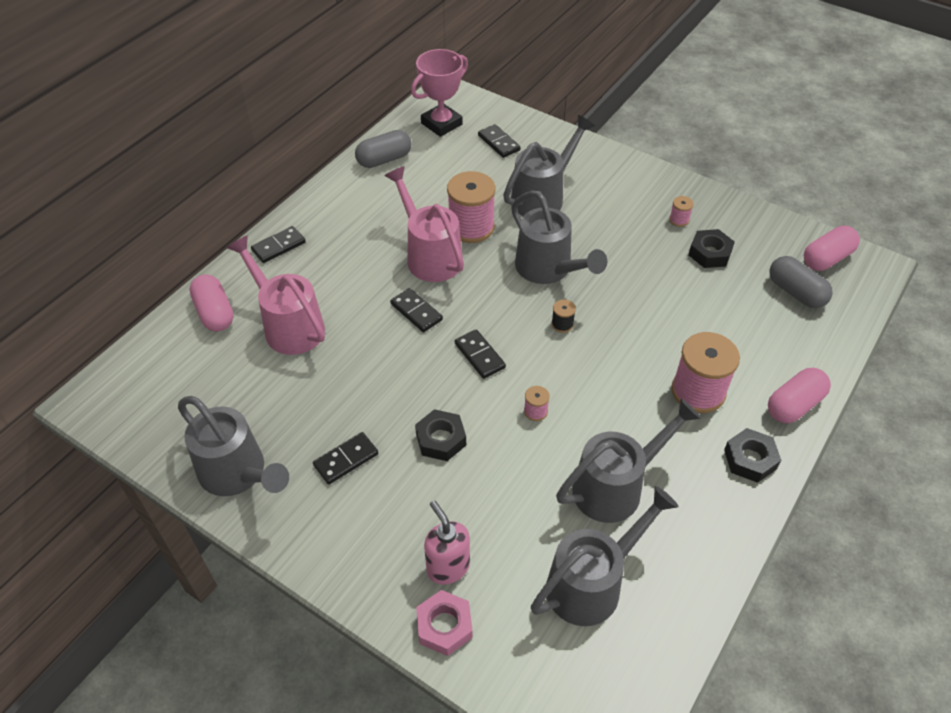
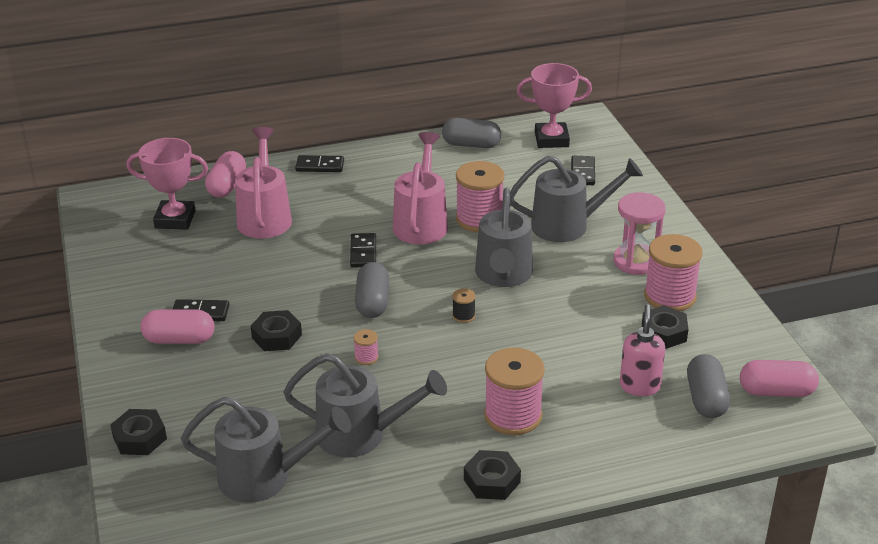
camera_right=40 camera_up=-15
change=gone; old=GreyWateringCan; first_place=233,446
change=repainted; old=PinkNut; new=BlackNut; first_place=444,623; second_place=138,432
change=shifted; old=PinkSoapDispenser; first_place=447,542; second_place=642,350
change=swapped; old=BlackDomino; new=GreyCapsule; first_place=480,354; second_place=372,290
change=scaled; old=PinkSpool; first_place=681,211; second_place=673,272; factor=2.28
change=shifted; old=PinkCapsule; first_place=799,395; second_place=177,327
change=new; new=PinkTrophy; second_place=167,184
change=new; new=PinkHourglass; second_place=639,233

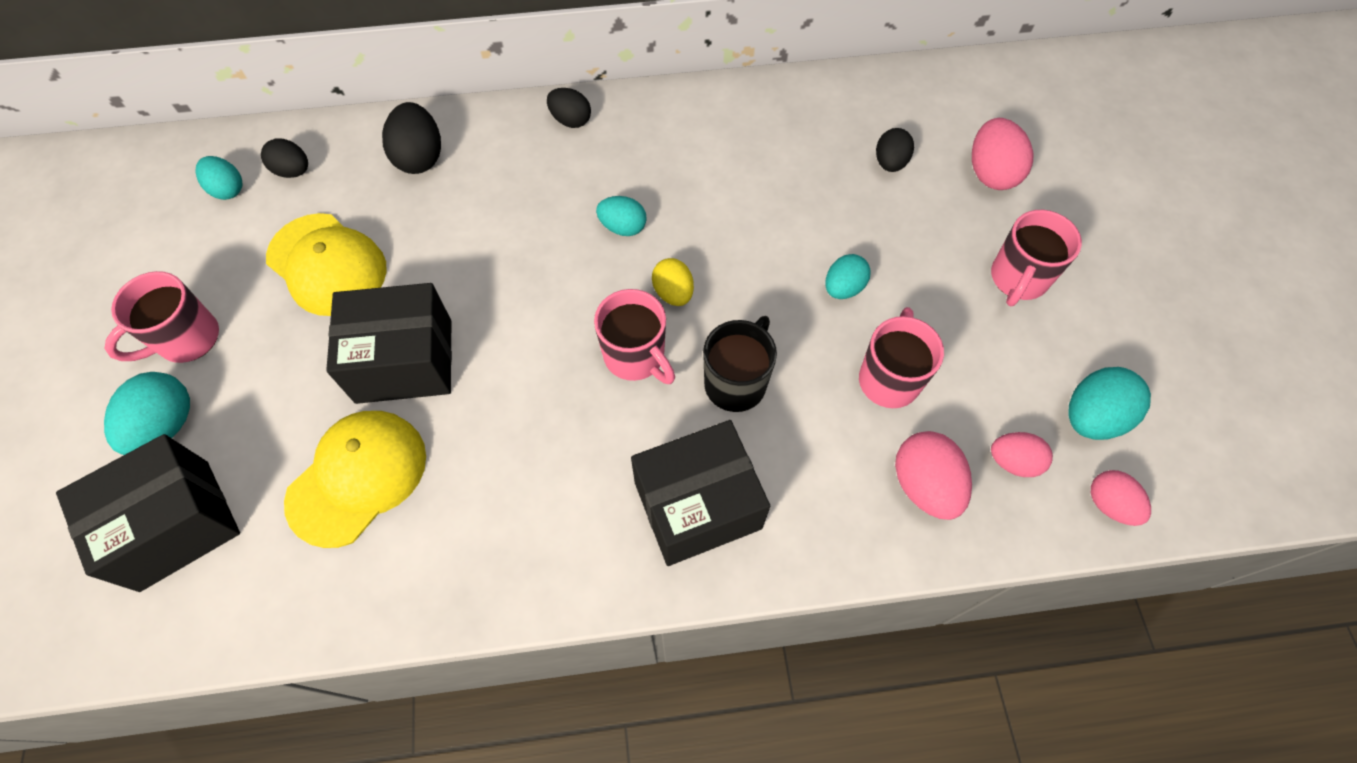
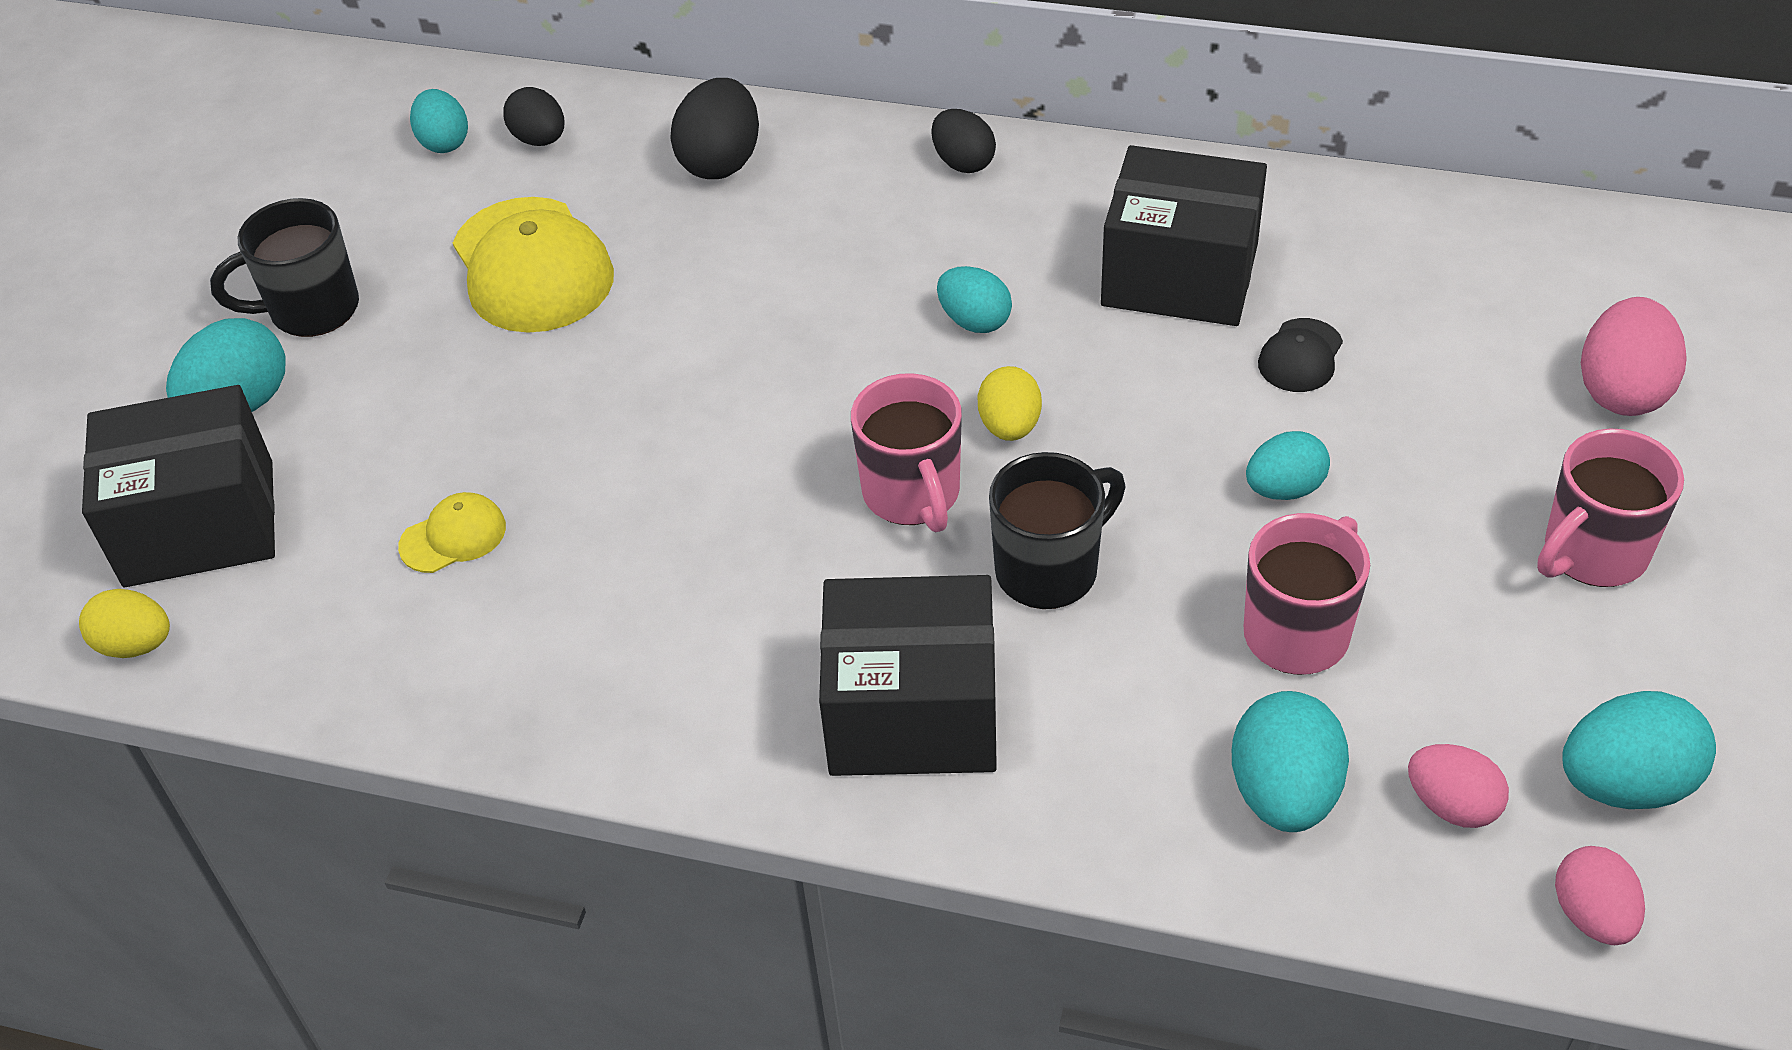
camera_right=25 camera_up=-15
change=repainted; old=PinkMug; new=BlackMug; first_place=161,317; second_place=284,267
change=scaled; old=YellowCap; first_place=355,479; second_place=452,532; factor=0.49
change=shifted; old=BlackBox; first_place=389,343; second_place=1184,235
change=gone; old=BlackEgg; first_place=895,150
change=repainted; old=PinkEgg; new=TurquoiseEgg; first_place=933,475; second_place=1290,761
change=new; new=YellowEgg; second_place=124,623
change=new; new=BlackCap; second_place=1300,355

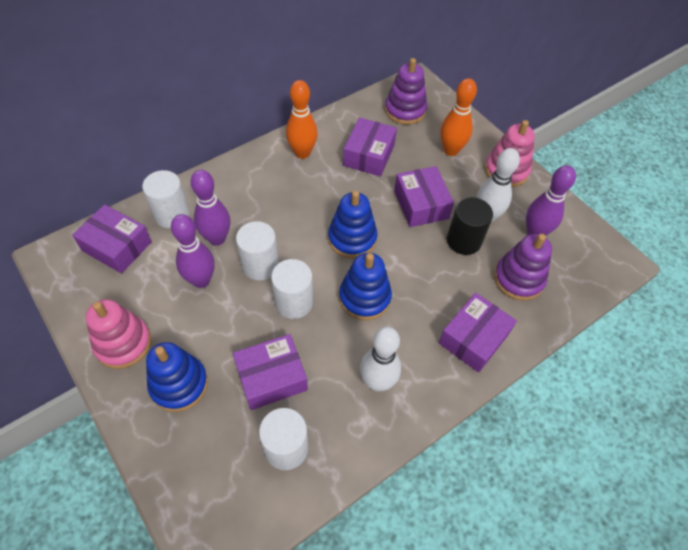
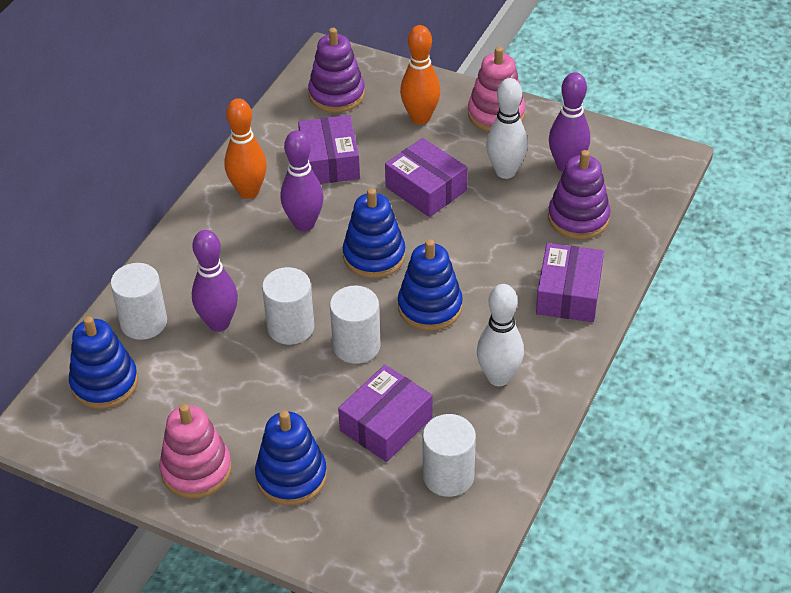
camera_right=-25 camera_up=-10
change=swapped; old=PurpleBox; new=BlueStackingToy; first_place=112,239; second_place=103,362
change=shifted; old=PurpleBowlingPin; first_place=192,251; second_place=302,180
change=gone; old=BlackCylinder; first_place=470,226

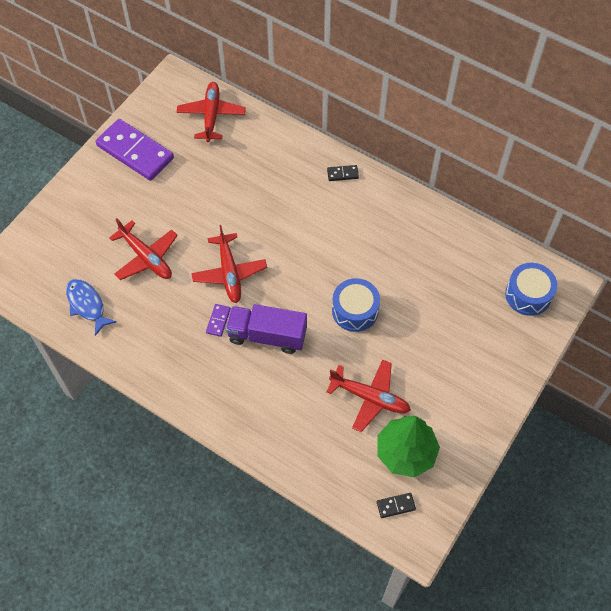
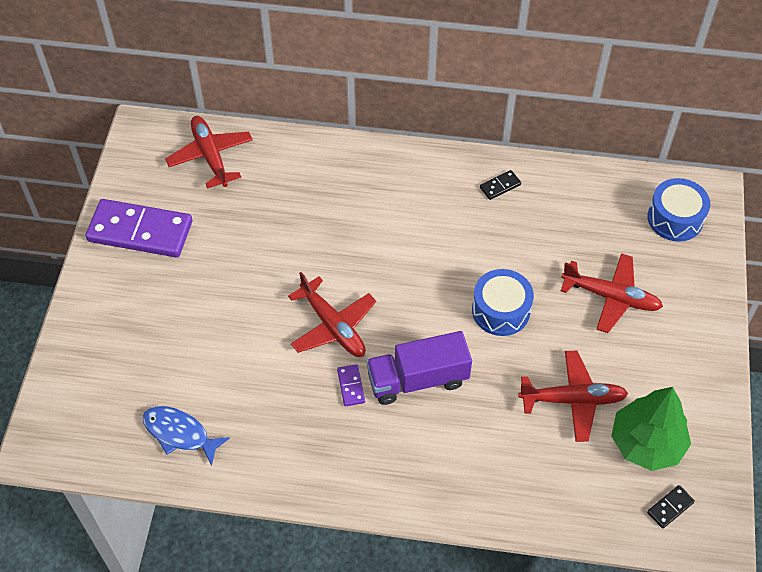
camera_right=-25 camera_up=-5
change=shifted; old=RedPlane; first_place=143,249; second_place=612,293
change=shifted; old=BlackDomino; first_place=343,173; second_place=500,185

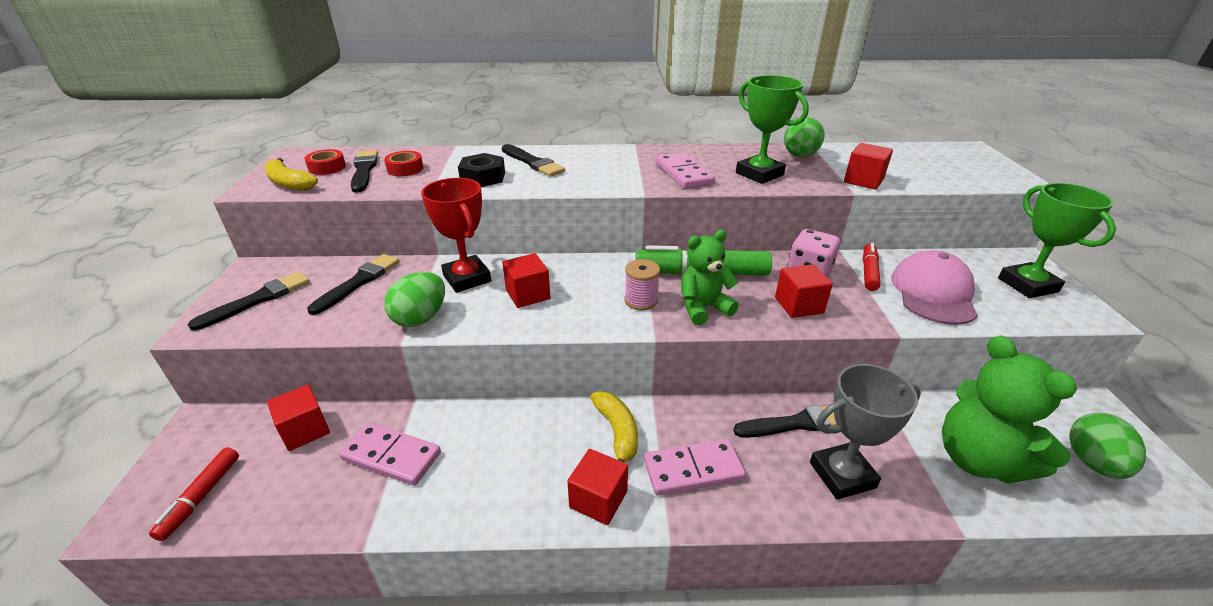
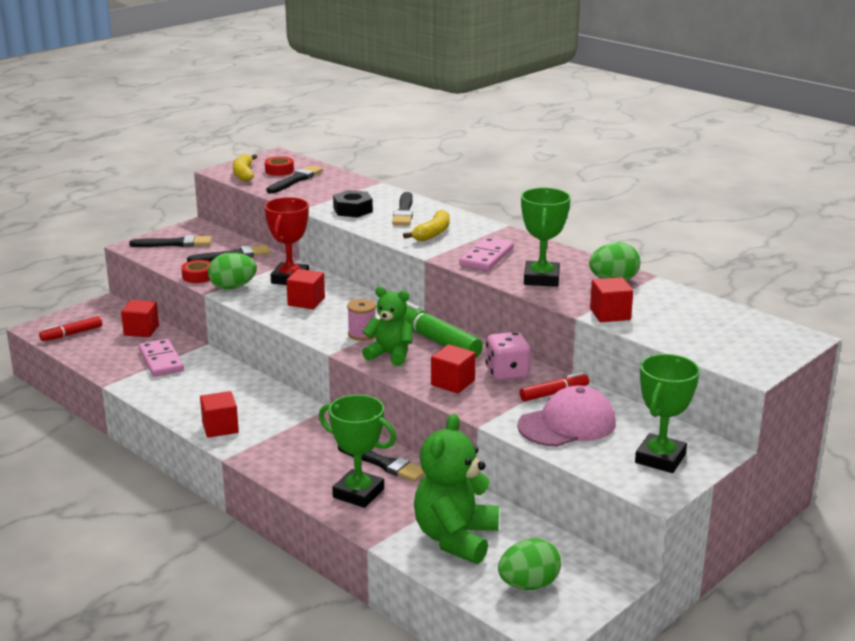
camera_right=45 camera_up=-10
change=shifted; old=RedTape; first_place=403,163; second_place=196,271
change=shifted; old=YellowBanana; first_place=614,426; second_place=426,225
change=gone; old=PinkDomino; first_place=695,467
change=repainted; old=GreyTrophy; new=GreenTrophy; first_place=865,432; second_place=357,451

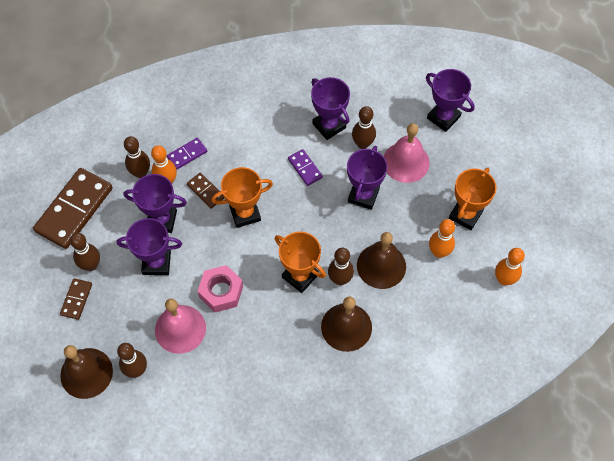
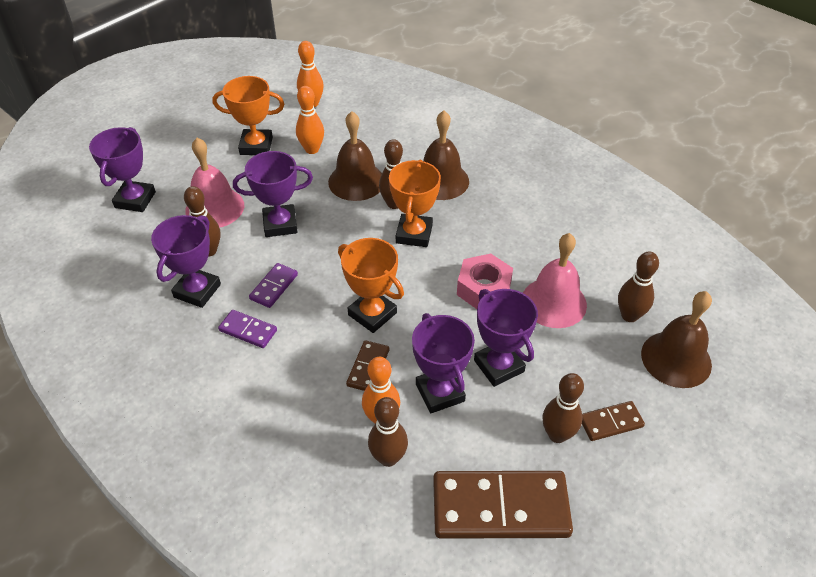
camera_right=-120 camera_up=-15
change=shifted; old=PurpleDomino; first_place=187,154; second_place=247,329

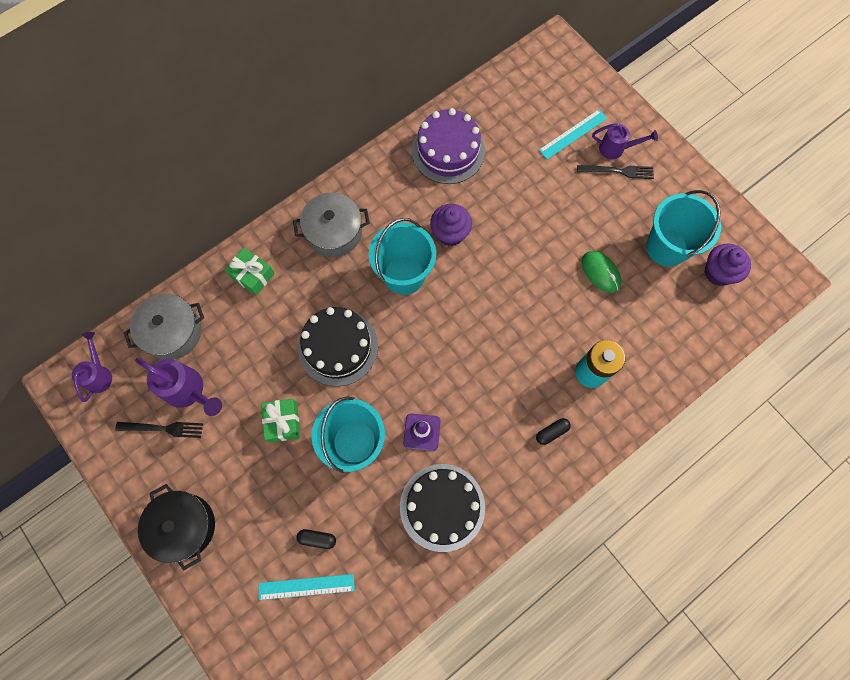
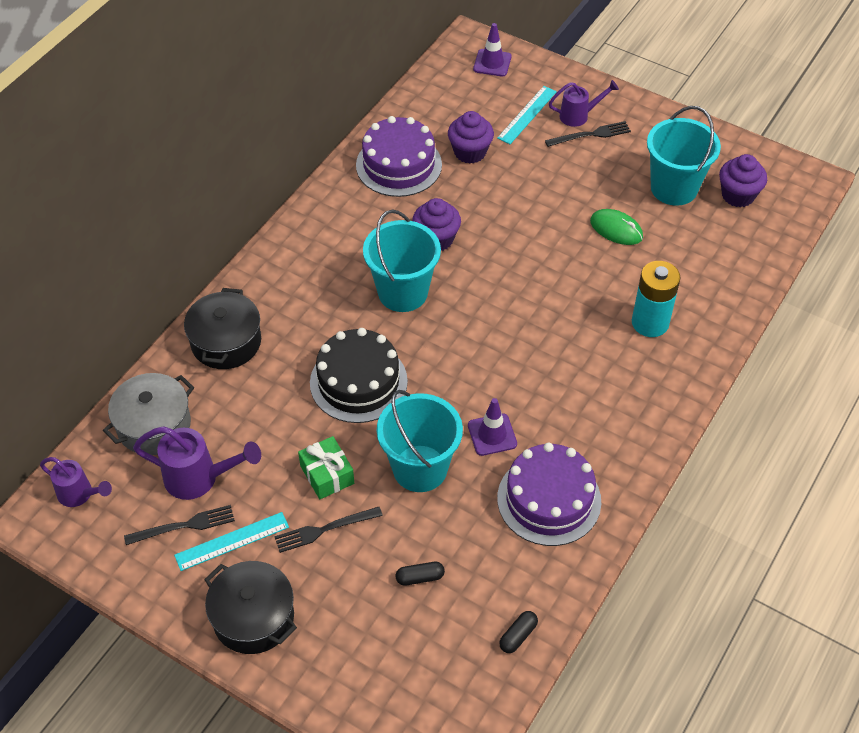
camera_right=-20 camera_up=-20
change=rotated; old=PurpleWateringCan; first_place=92,367; second_place=76,482; degrees=135
change=swapped; old=GreenGift; new=BlackPot; first_place=250,271; second_place=222,328
change=shifted; old=TurquoiseRuler; first_place=307,587; second_place=231,541
change=gone; old=GreyPot; first_place=331,224
change=repainted; old=BlackCake; new=PurpleCake; first_place=442,508; second_place=549,494
change=shifted; old=BlackCapsule; first_place=553,431; second_place=518,632
change=new; new=BlackFork; second_place=328,530
change=new; new=PurpleCupcake; second_place=471,137
change=new; new=PurpleTrafficCone; second_place=492,49

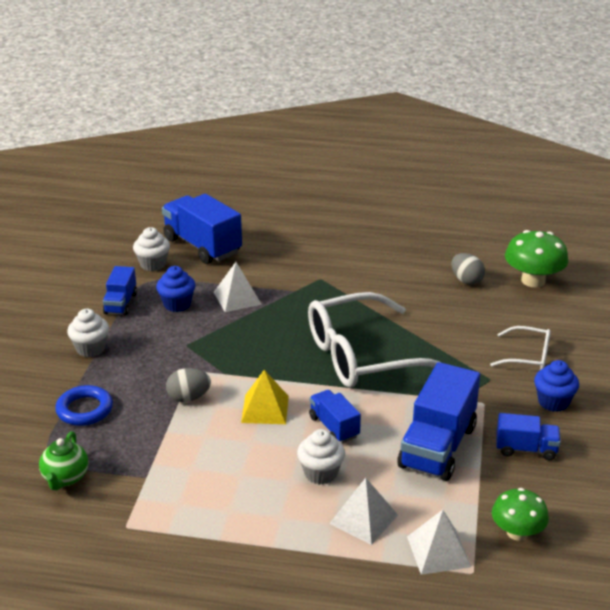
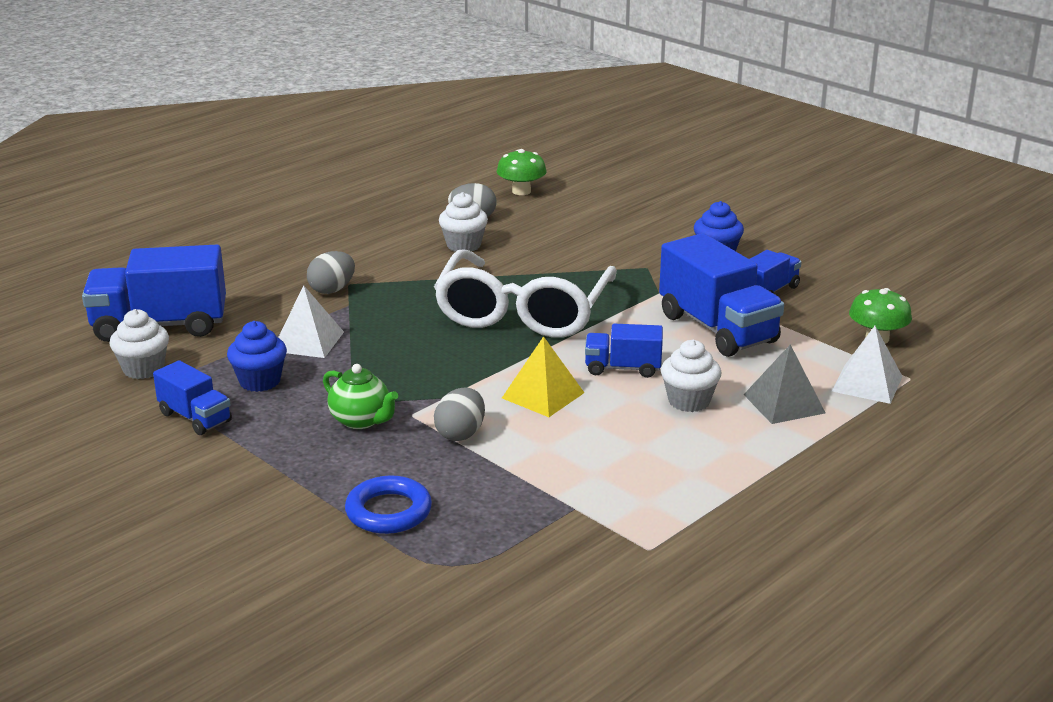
camera_right=-55 camera_up=-5
change=shifted; old=GreenTeapot; first_place=64,460; second_place=360,396
change=shifted; old=WhiteCupcake; first_place=88,333; second_place=463,221
change=repainted; old=WhitePyramid; new=GreyPyramid; first_place=363,511; second_place=784,384
change=gone; old=WhiteGlasses; first_place=520,348
change=scaled; old=GreenMushroom; first_place=537,258; second_place=522,172; factor=0.67
change=new; new=GreyEgg; second_place=331,272

